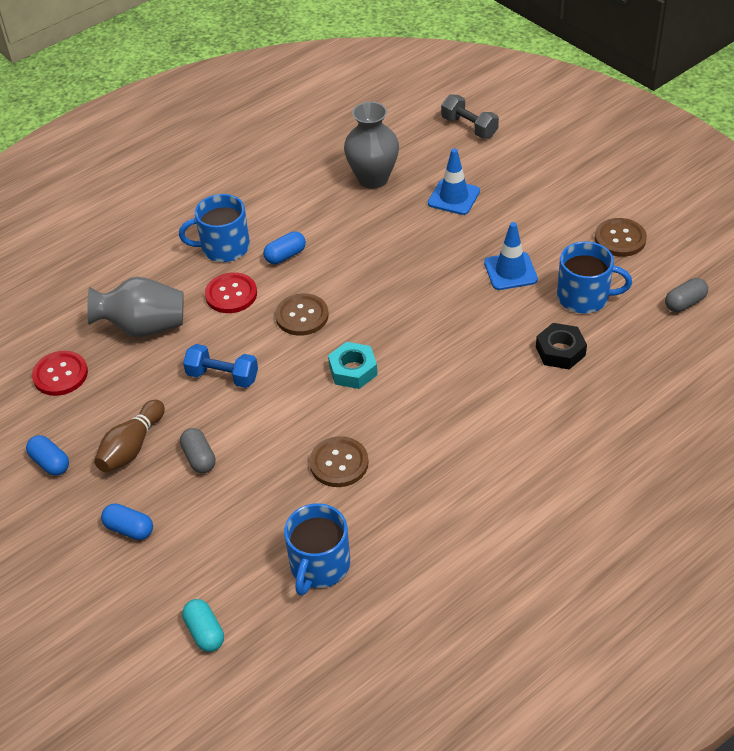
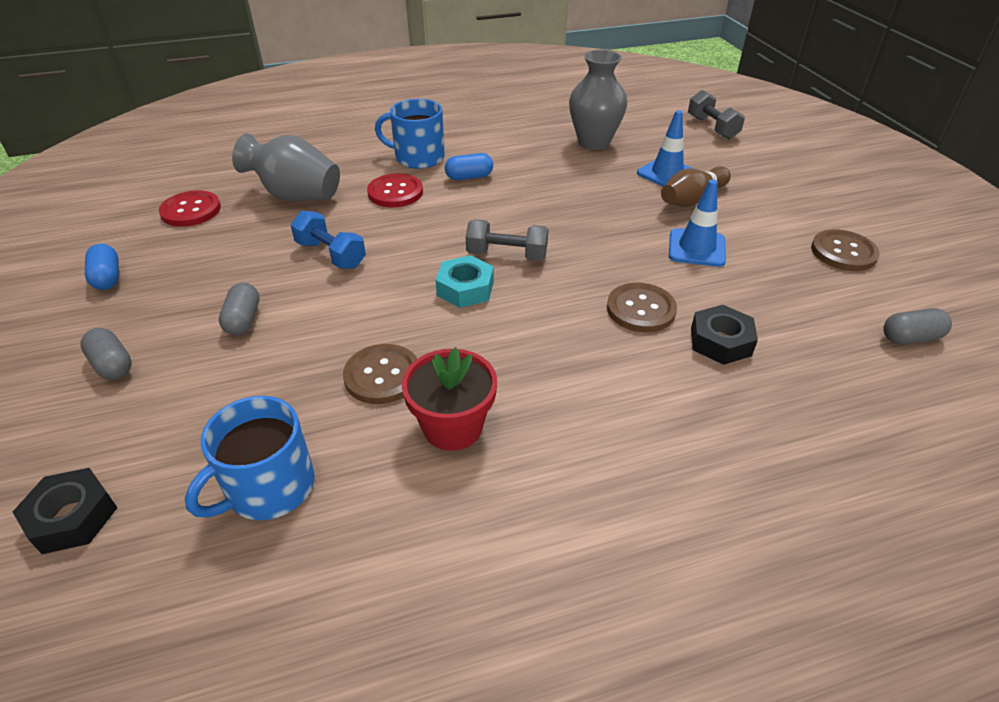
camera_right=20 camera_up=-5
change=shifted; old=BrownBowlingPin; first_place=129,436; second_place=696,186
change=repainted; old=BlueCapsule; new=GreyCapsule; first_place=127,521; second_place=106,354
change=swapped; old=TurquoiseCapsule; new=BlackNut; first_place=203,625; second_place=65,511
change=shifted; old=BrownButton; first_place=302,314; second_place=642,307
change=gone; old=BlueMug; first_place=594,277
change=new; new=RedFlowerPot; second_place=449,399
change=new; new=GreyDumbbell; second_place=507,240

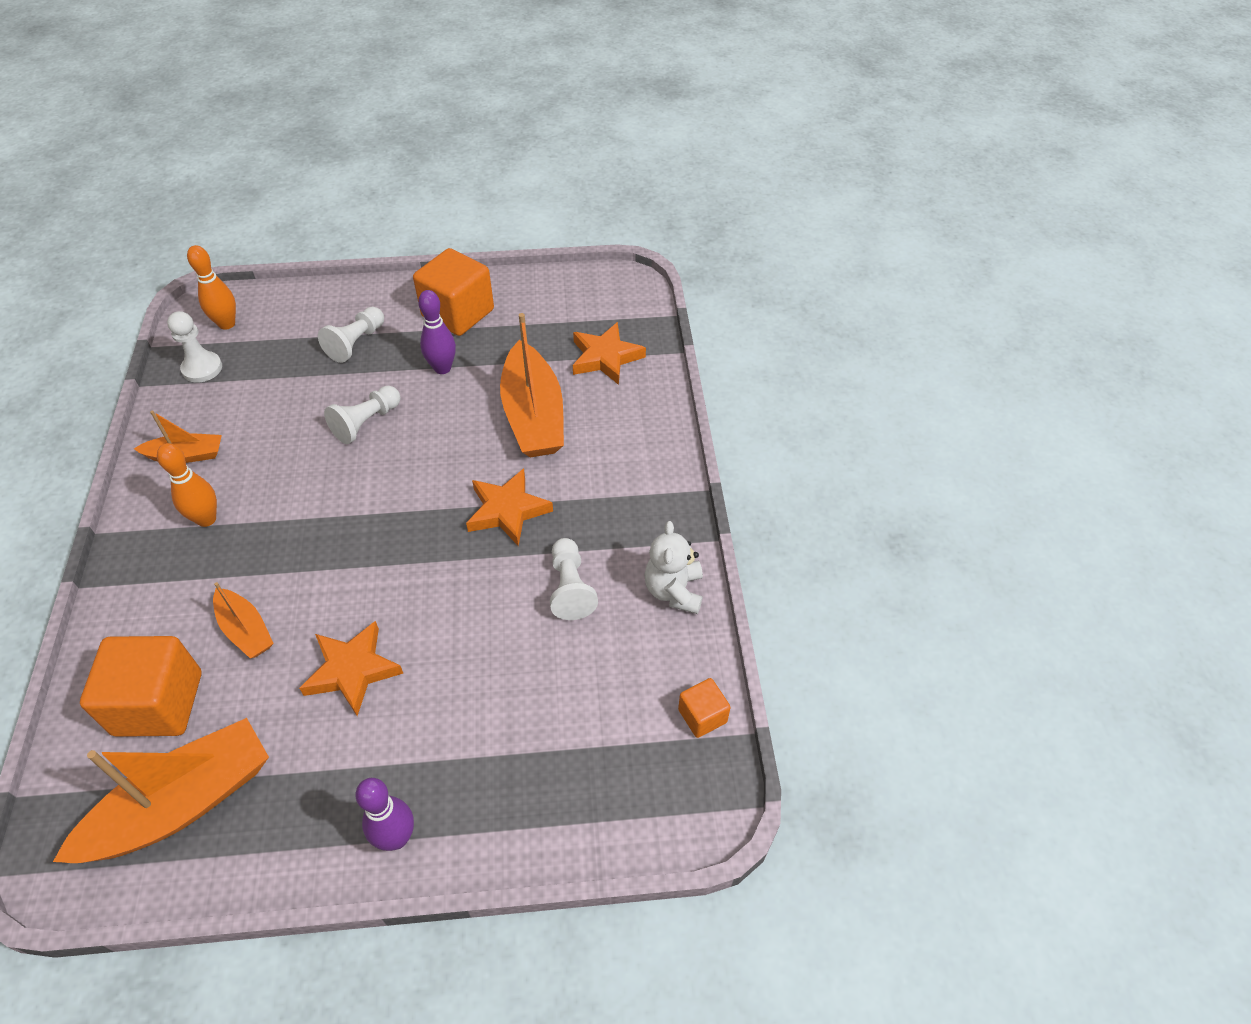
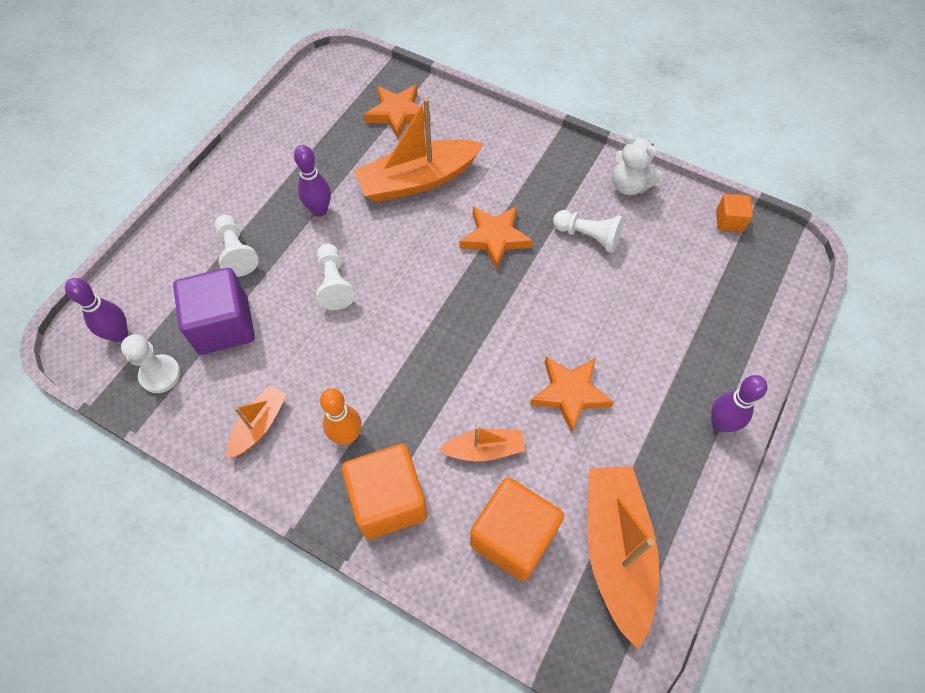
camera_right=-55 camera_up=10
change=repainted; old=OrangeBowlingPin; new=PurpleBowlingPin; first_place=211,287; second_place=96,310
change=shifted; old=OrangeCube; first_place=453,292; second_place=384,491
change=rotated; old=OrangeBoat; first_place=532,385; second_place=418,150; degrees=135
change=new; new=PurpleCube; second_place=214,311

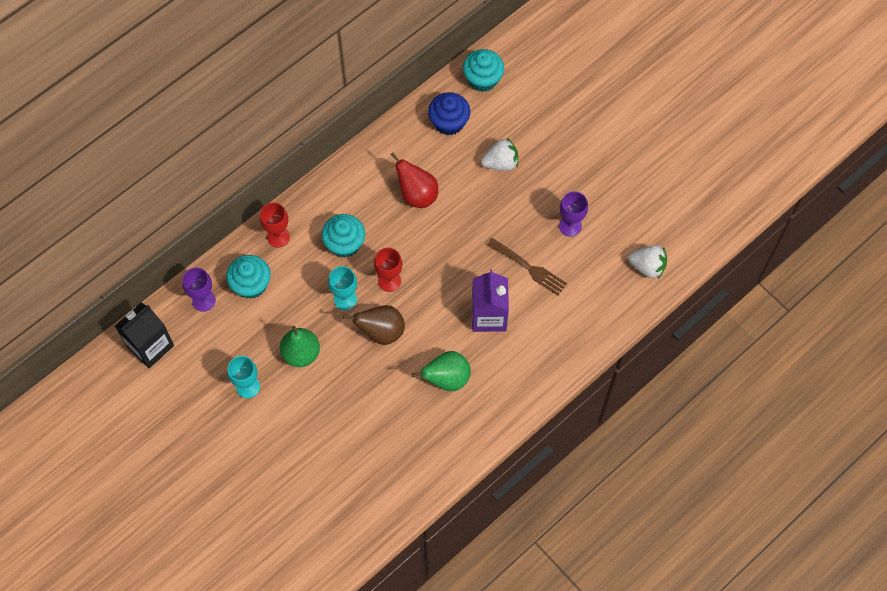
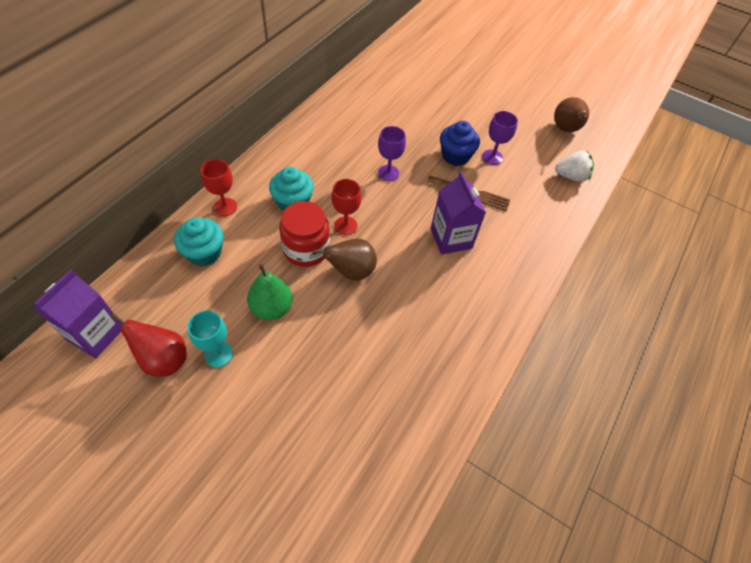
camera_right=-20 camera_up=-10
change=repainted; old=BlackCarton; new=PurpleCarton; first_place=144,335; second_place=77,314
change=shifted; old=PurpleGoblet; first_place=199,289; second_place=392,153
change=swapped; old=TurquoiseGoblet; new=RedJar; first_place=342,288; second_place=304,234
change=shifted; old=RedPear; first_place=414,180; second_place=148,345
change=gone; old=GreenPear; first_place=441,371
change=shifted; old=BlueCupcake; first_place=449,113; second_place=460,143
change=gone; old=TurquoiseCupcake; first_place=483,70
change=gone; old=WhiteStrawberry; first_place=499,154
change=new; new=BrownPear; second_place=571,114

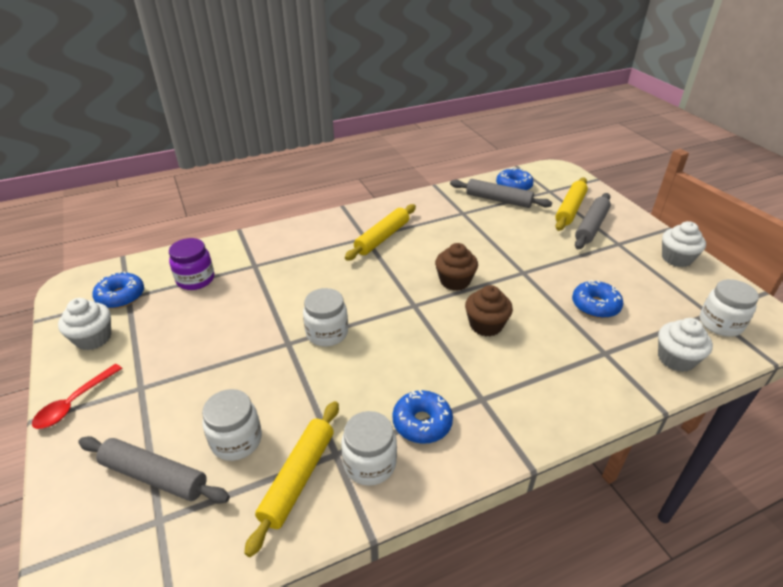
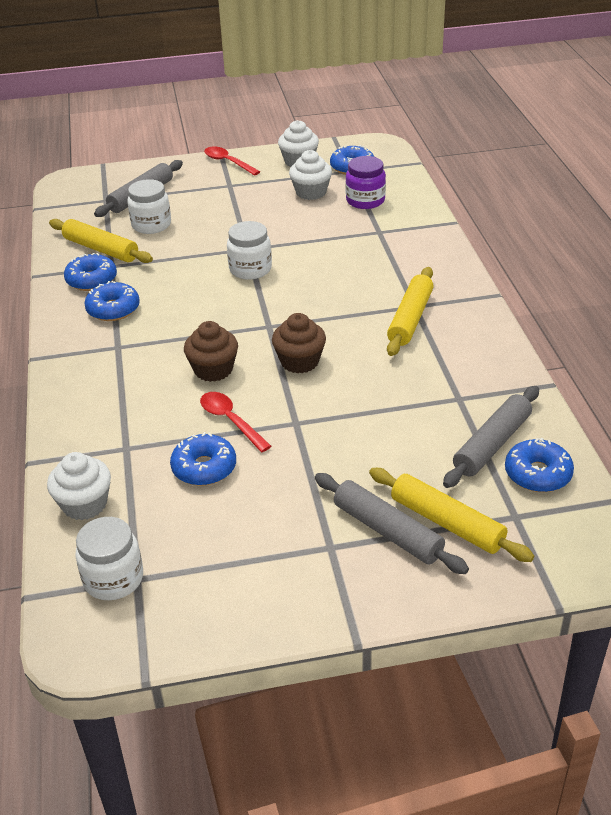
camera_right=105 camera_up=0
change=swapped; old=WhiteJar; new=BlueDonut; first_place=369,448; second_place=90,272
change=rotated; old=YellowRollingPin; first_place=380,232; second_place=410,311; degrees=60
change=shifted; old=WhiteCupcake; first_place=684,244; second_place=310,175
change=new; new=RedSpoon; second_place=235,422

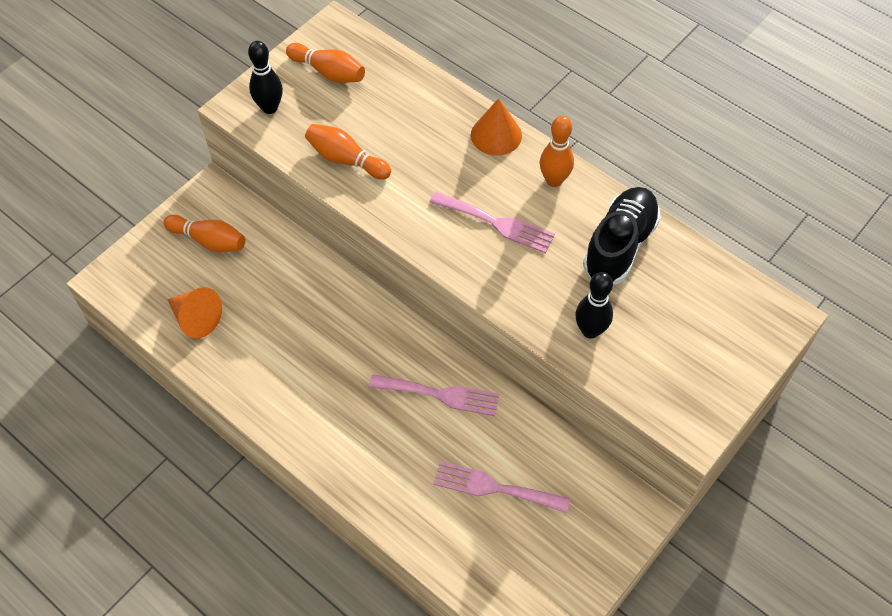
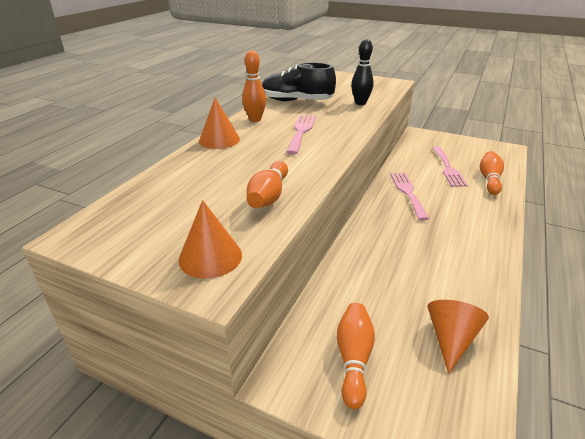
camera_right=-105 camera_up=-25
change=swapped; old=BlackBowlingPin; new=OrangeCone; first_place=265,77; second_place=210,239
change=shifted; old=OrangeBowlingPin; first_place=325,63; second_place=492,173

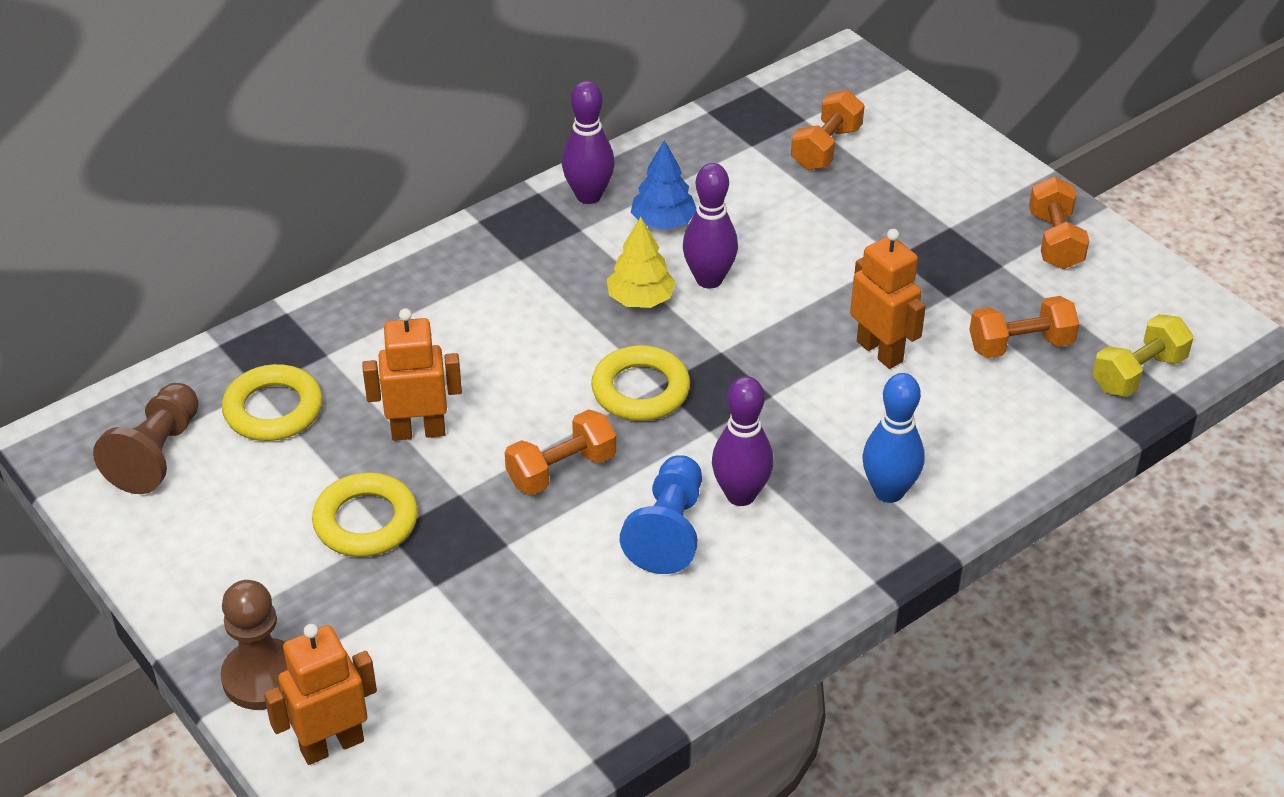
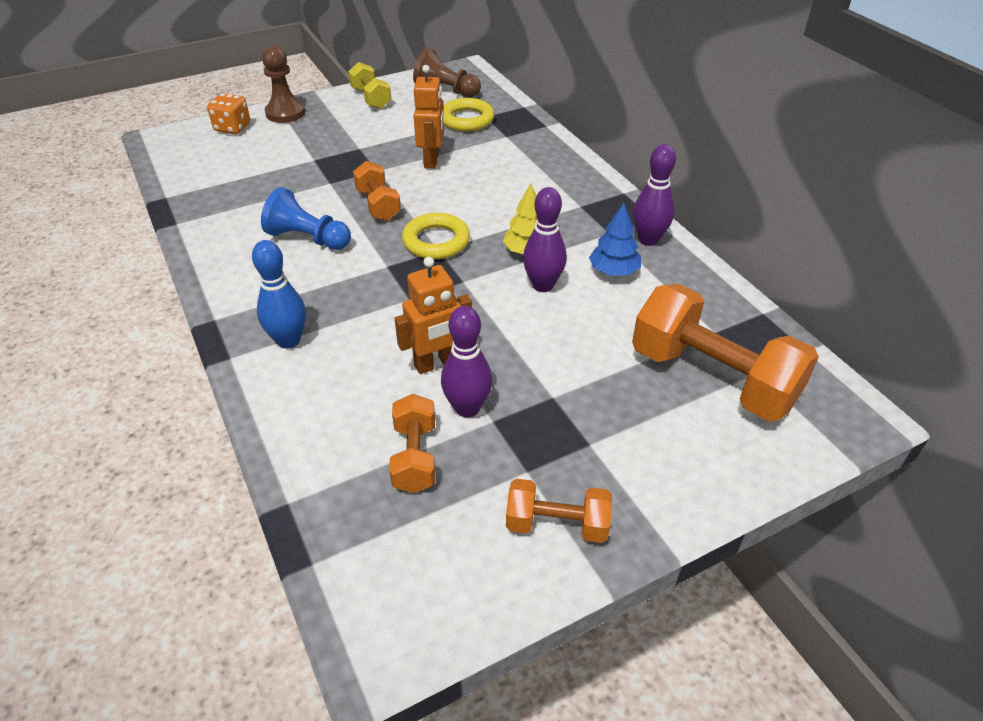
camera_right=100 camera_up=0
change=swapped; old=OrangeRobot; new=OrangeDice; first_place=320,694; second_place=228,113
change=gone; old=YellowRing; first_place=365,515
change=shifted; old=PurpleBowlingPin; first_place=743,441; second_place=466,361
change=scaled; old=OrangeDumbbell; first_place=828,130; second_place=725,352; factor=1.9
change=shifted; old=YellowDumbbell; first_place=1143,355; second_place=369,85

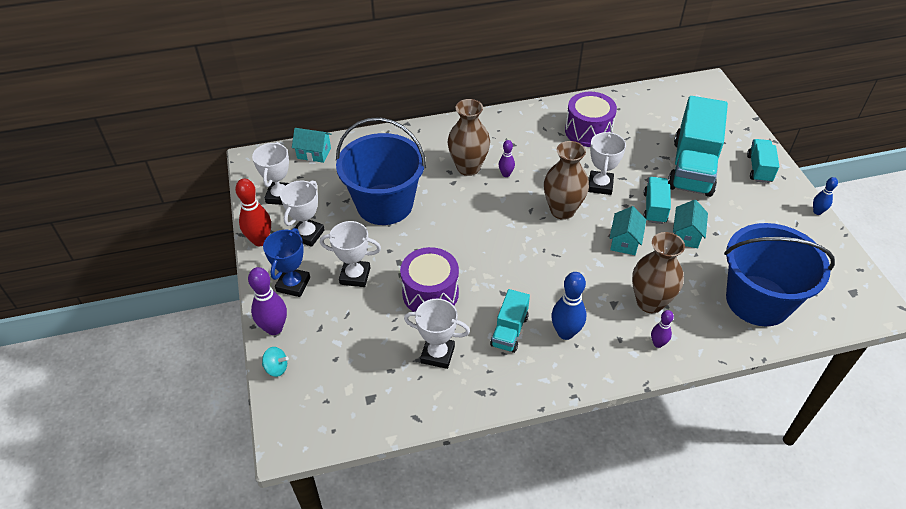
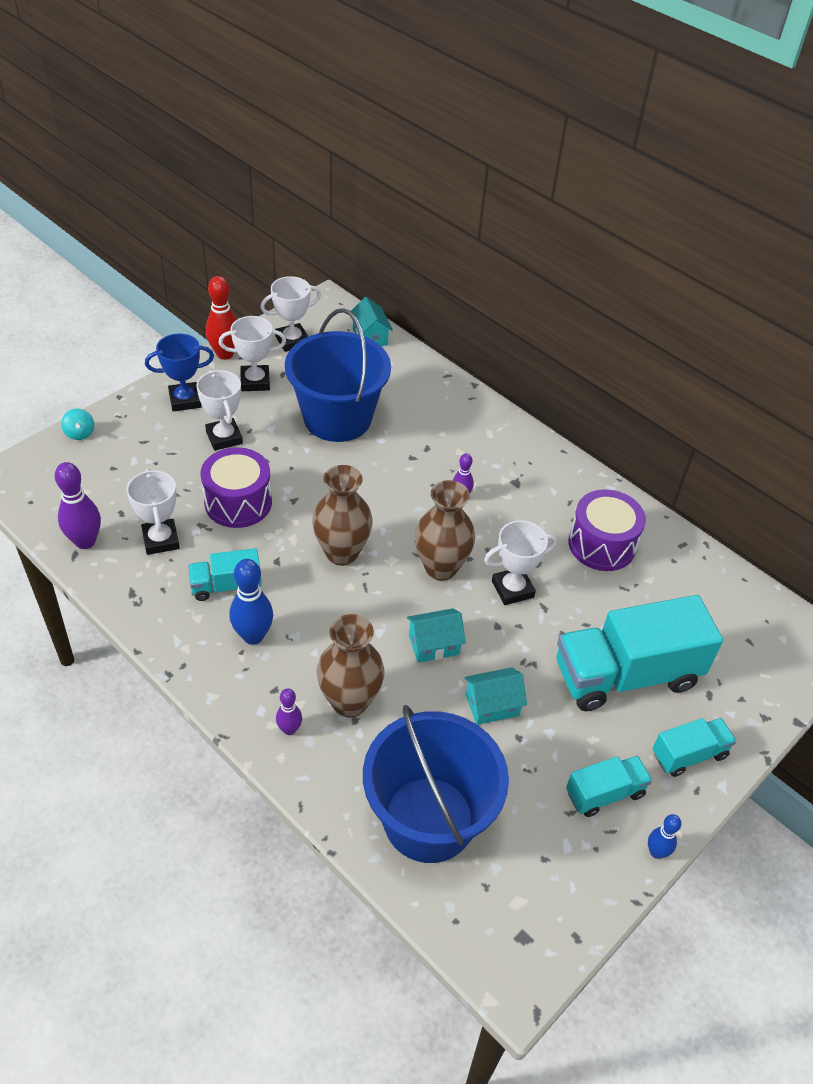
camera_right=55 camera_up=0
change=shifted; old=PurpleBowlingPin; first_place=267,301; second_place=78,505
change=shifted; old=BrownVase; first_place=469,137; second_place=342,515
change=shifted; old=TurquoiseTruck; first_place=657,200; second_place=609,786

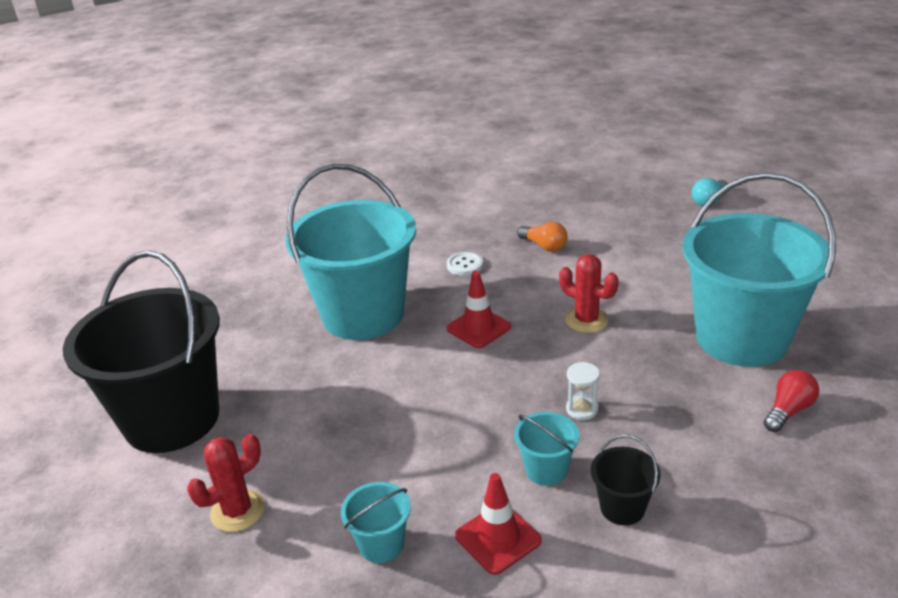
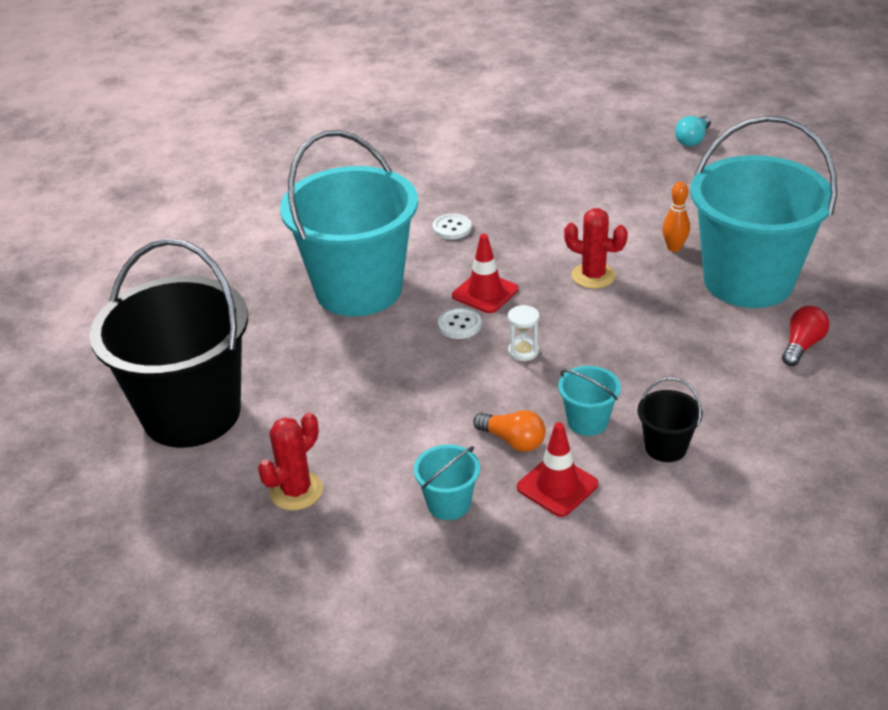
camera_right=-10 camera_up=5
change=shifted; old=OrangeLightBulb; first_place=542,237; second_place=509,431
change=shifted; old=WhiteHourglass; first_place=583,391; second_place=523,333
change=new; new=WhiteButton; second_place=460,323
change=new; new=OrangeBowlingPin; second_place=676,217

